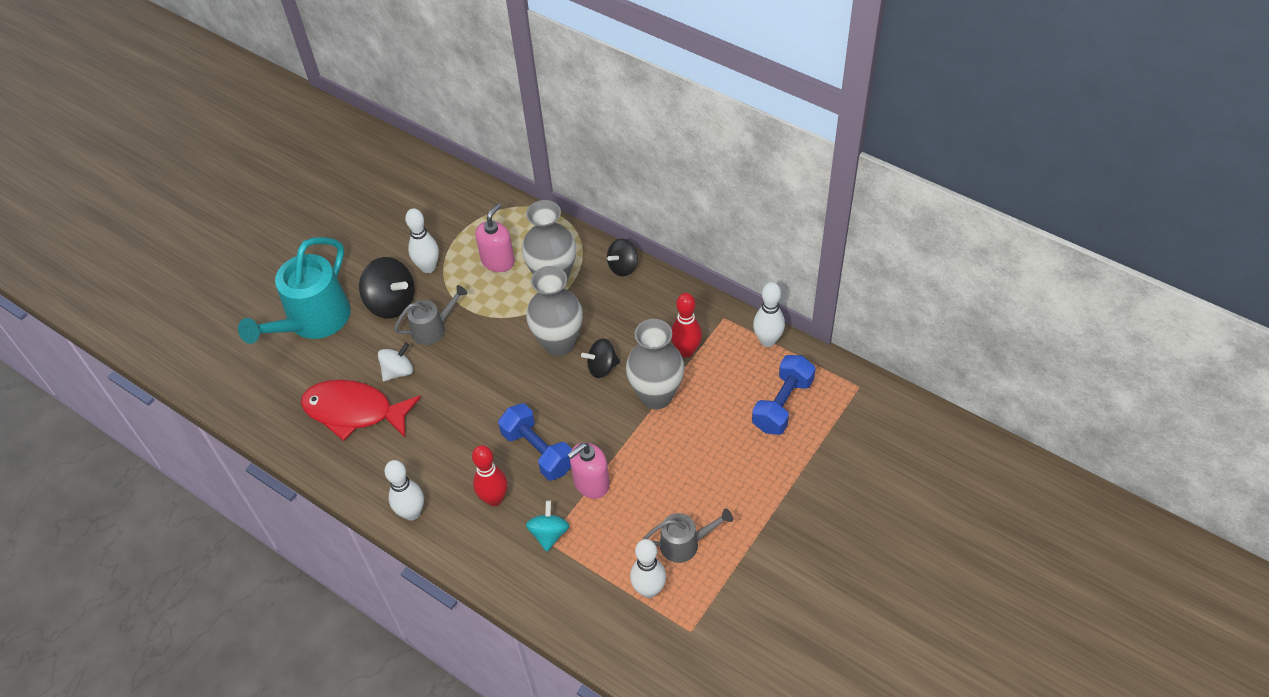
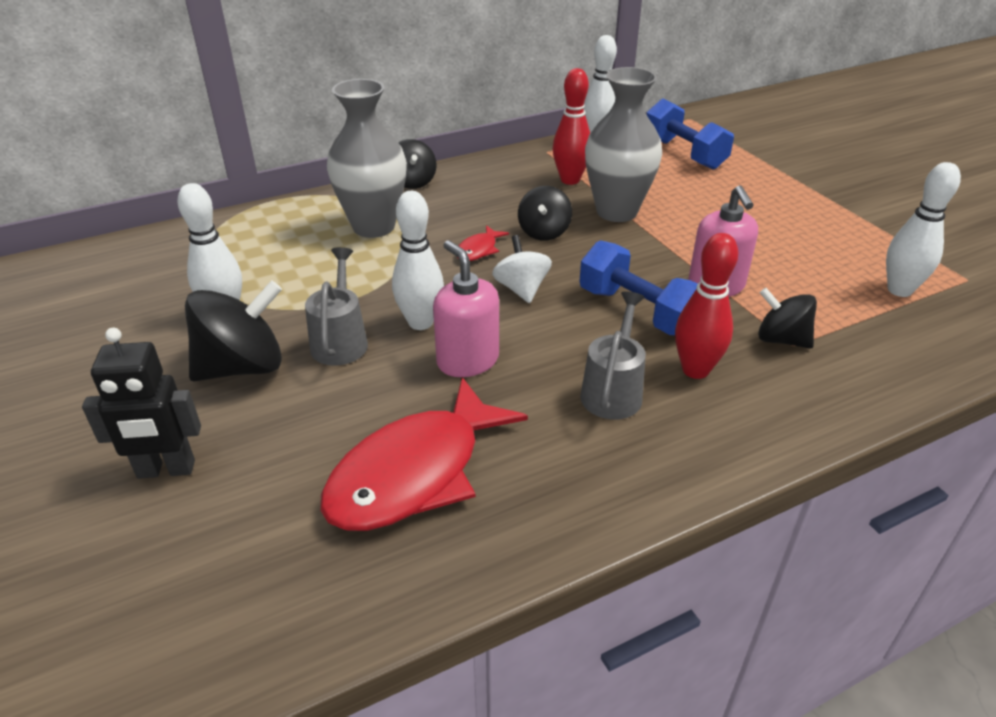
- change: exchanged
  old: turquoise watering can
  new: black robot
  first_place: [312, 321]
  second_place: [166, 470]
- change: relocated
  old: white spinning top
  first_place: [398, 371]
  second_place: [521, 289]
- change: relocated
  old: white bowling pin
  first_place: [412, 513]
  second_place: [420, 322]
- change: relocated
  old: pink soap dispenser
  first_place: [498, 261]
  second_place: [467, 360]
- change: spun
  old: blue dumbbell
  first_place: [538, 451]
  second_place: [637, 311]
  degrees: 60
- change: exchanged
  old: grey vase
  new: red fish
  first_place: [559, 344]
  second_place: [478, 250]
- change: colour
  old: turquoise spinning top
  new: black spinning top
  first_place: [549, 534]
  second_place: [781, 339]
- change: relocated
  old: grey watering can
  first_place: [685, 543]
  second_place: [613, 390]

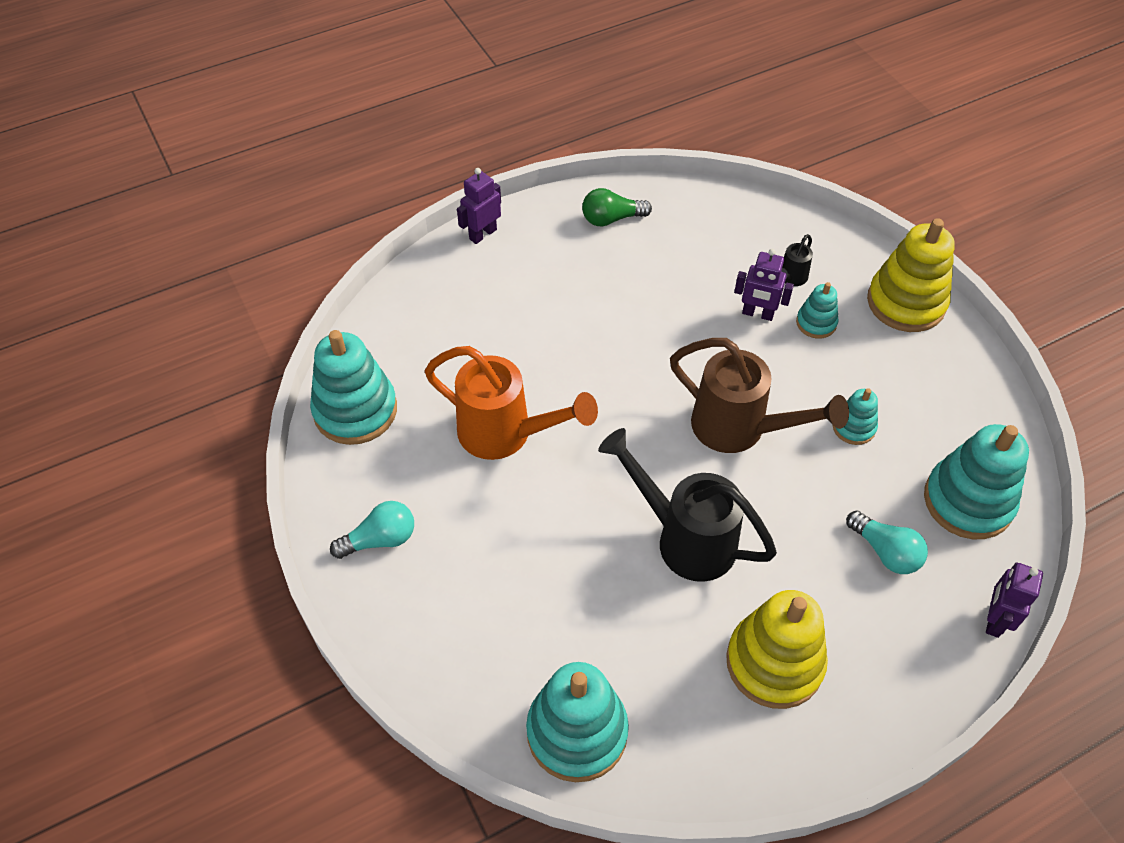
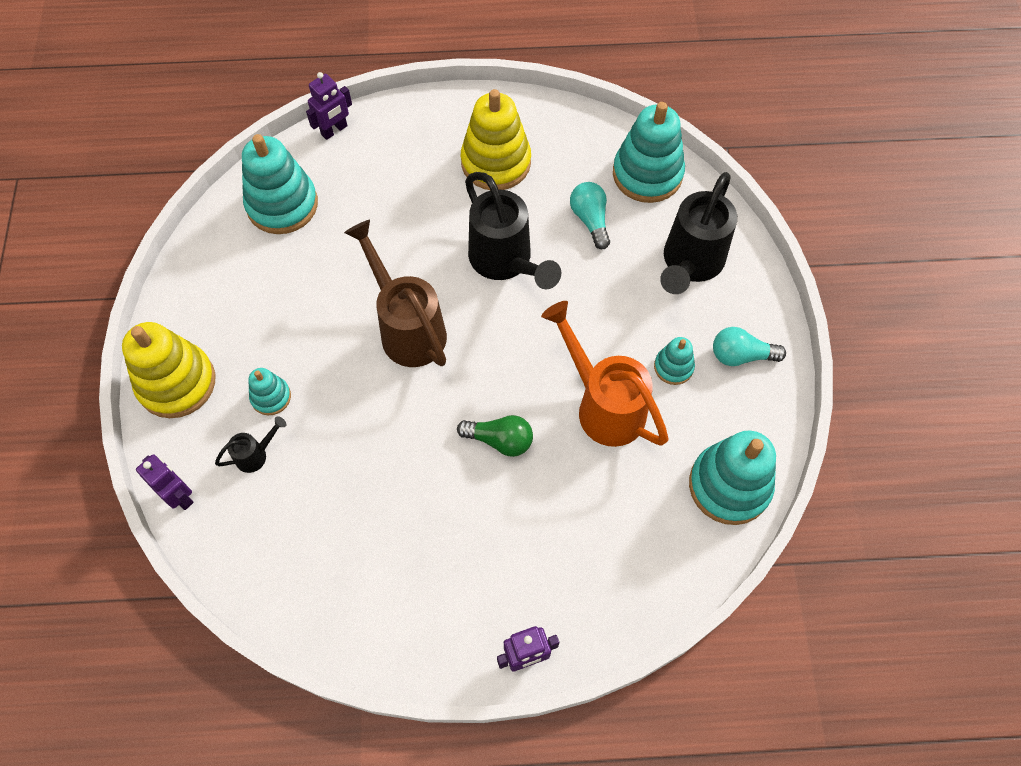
- change: relocated
  old: green light bulb
  first_place: [611, 219]
  second_place: [500, 440]
- change: relocated
  old: purple robot
  first_place: [757, 314]
  second_place: [180, 495]
- change: relocated
  old: turquoise stacking toy
  first_place: [853, 427]
  second_place: [673, 367]
- change: relocated
  old: turquoise light bulb
  first_place: [885, 551]
  second_place: [590, 220]
- change: appeared
  new: black watering can
  second_place: [689, 264]

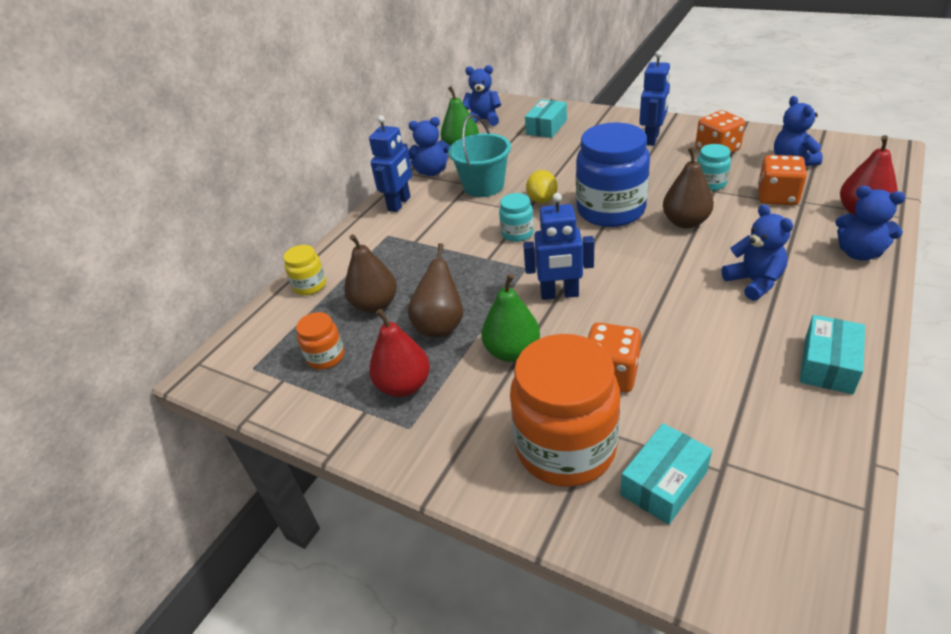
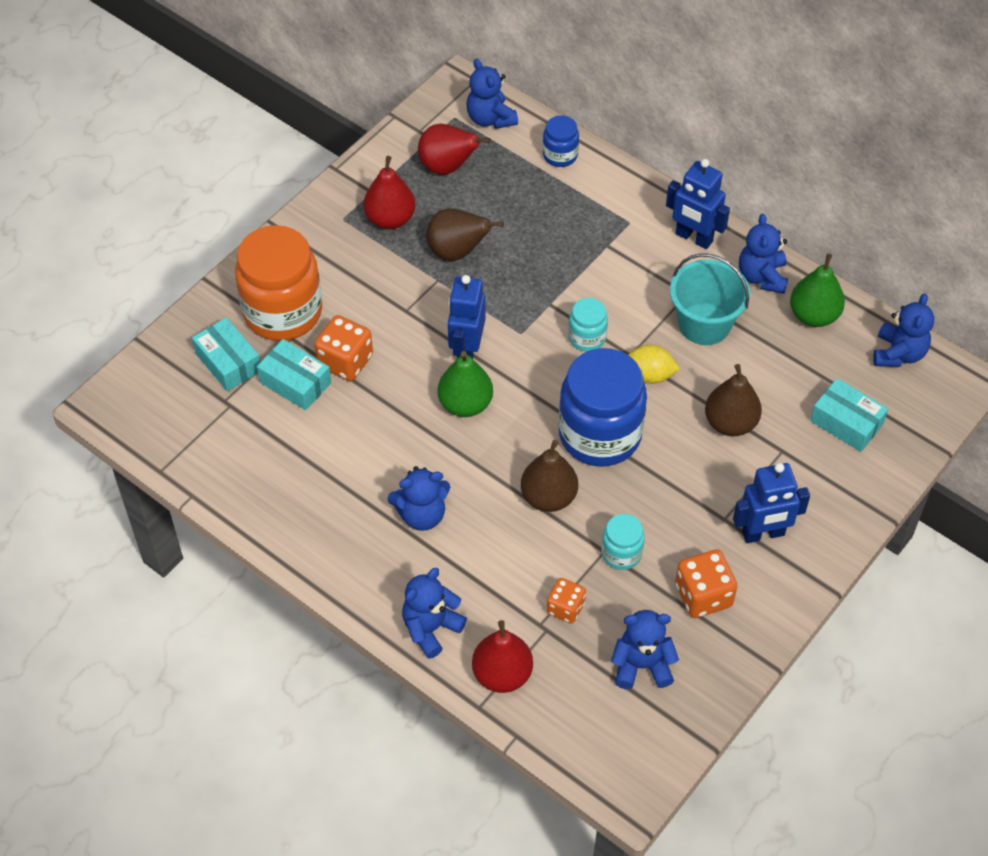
- change: colour
  old: yellow jar
  new: blue jar
  first_place: [310, 286]
  second_place: [560, 155]
- change: exchanged
  old: orange jar
  new: red pear
  first_place: [326, 357]
  second_place: [448, 167]
- change: relocated
  old: brown pear
  first_place: [375, 305]
  second_place: [730, 423]
- change: relocated
  old: green pear
  first_place: [512, 352]
  second_place: [465, 404]
- change: spun
  old: blue robot
  first_place: [652, 139]
  second_place: [763, 534]
  degrees: -45
- change: size
  old: orange dice
  first_place: [777, 197]
  second_place: [565, 608]
  factor: 0.65
- change: relocated
  old: turquoise box
  first_place: [828, 365]
  second_place: [295, 382]
- change: appeared
  new: blue teddy bear
  second_place: [490, 118]

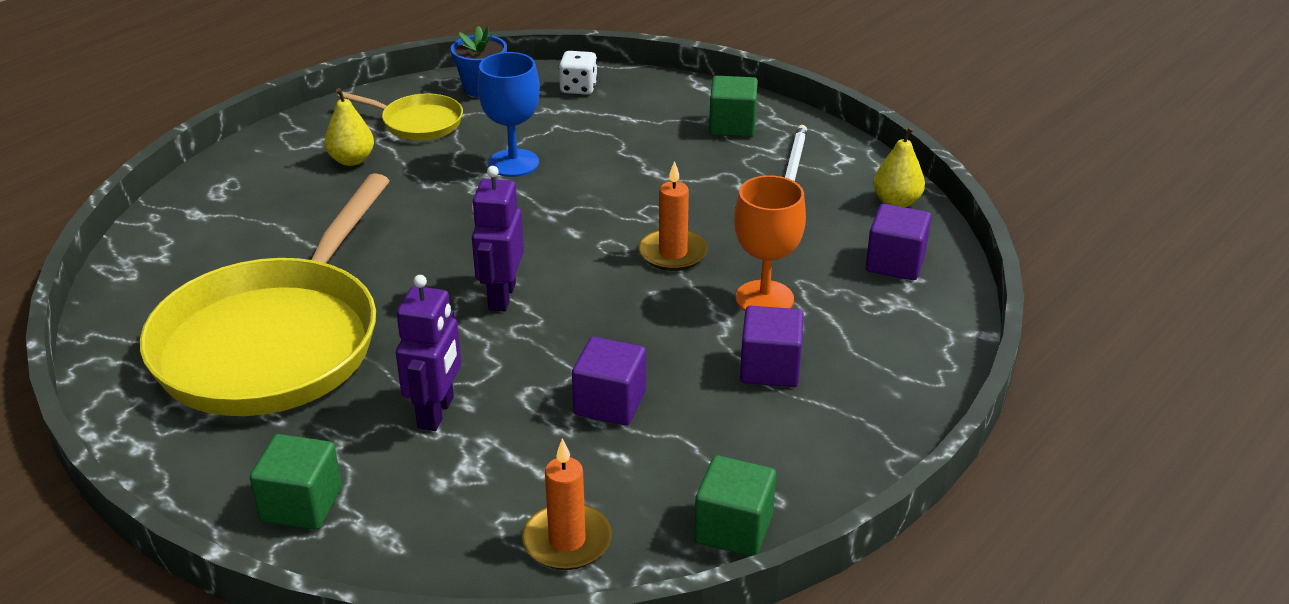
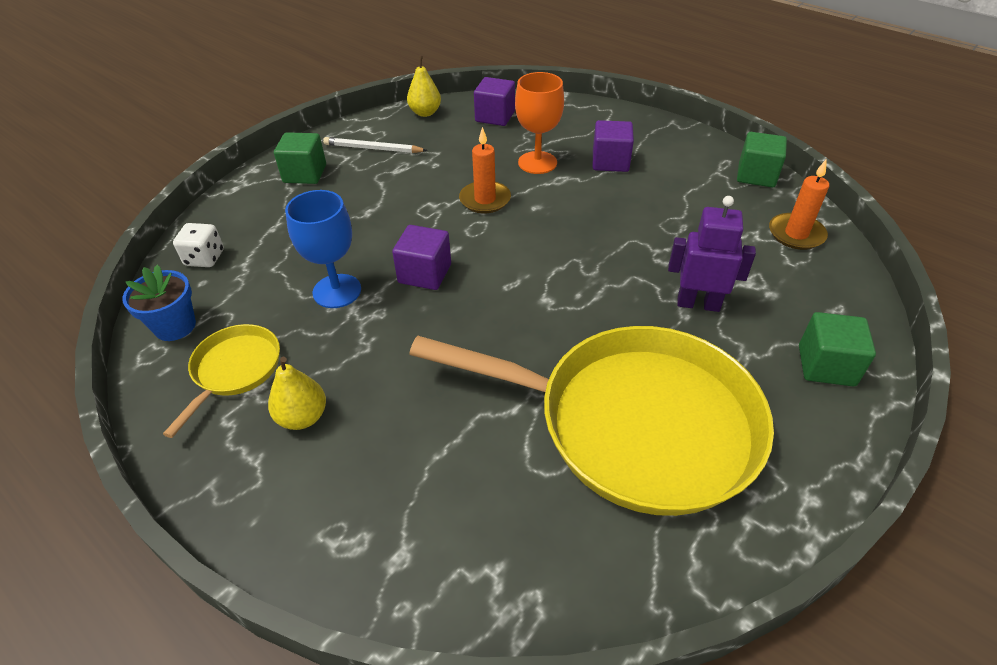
- change: missing
  old: purple robot
  first_place: [501, 296]
- change: relocated
  old: purple cube
  first_place: [610, 403]
  second_place: [425, 273]

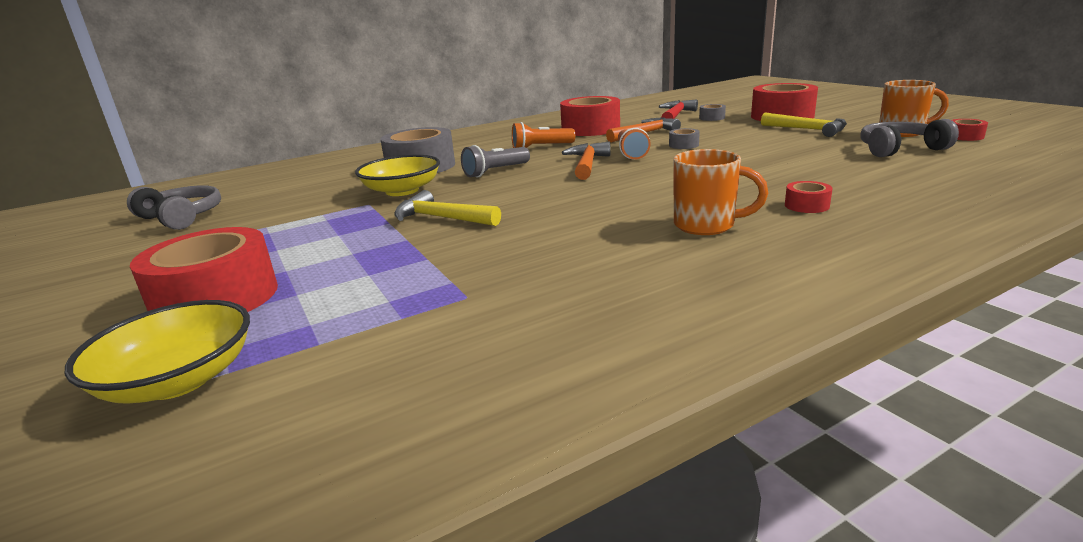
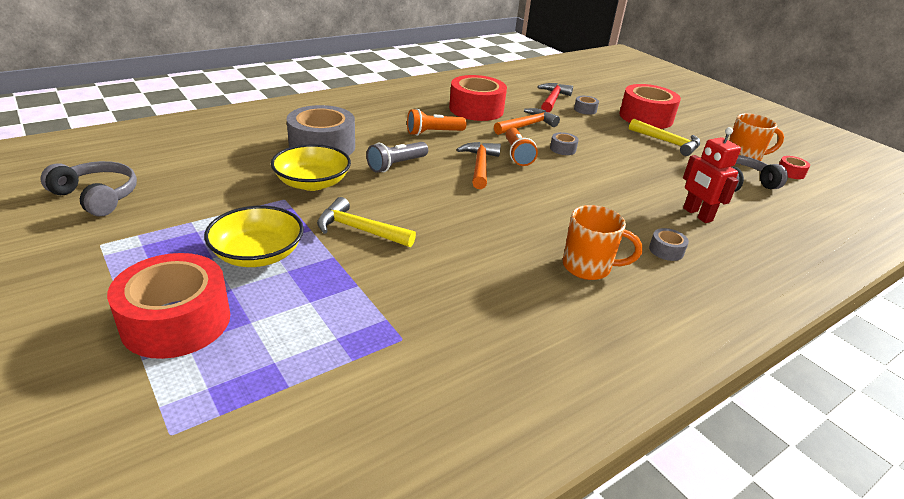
- change: relocated
  old: yellow bowl
  first_place: [179, 380]
  second_place: [258, 254]
- change: colour
  old: red tape
  new: grey tape
  first_place: [806, 205]
  second_place: [666, 250]
- change: appeared
  new: red robot
  second_place: [697, 214]

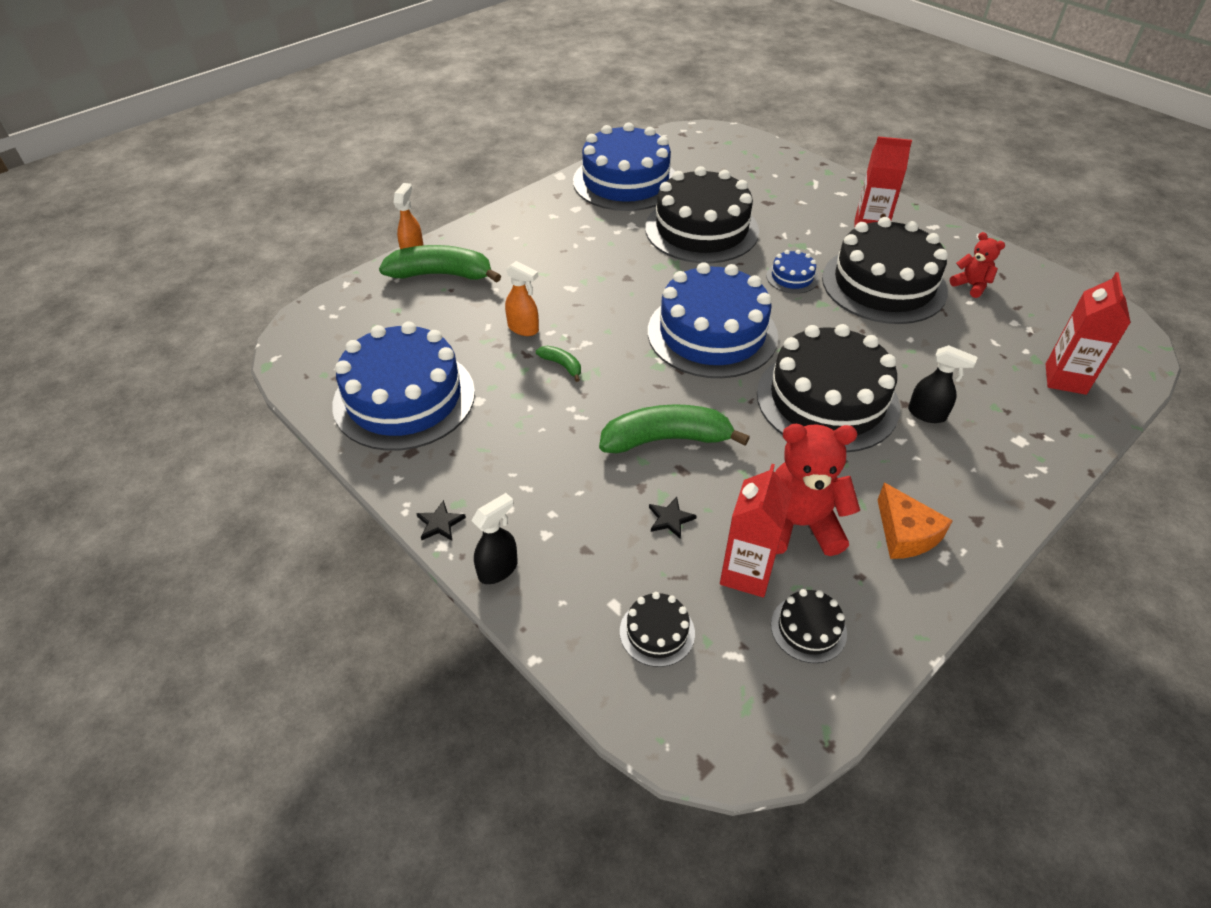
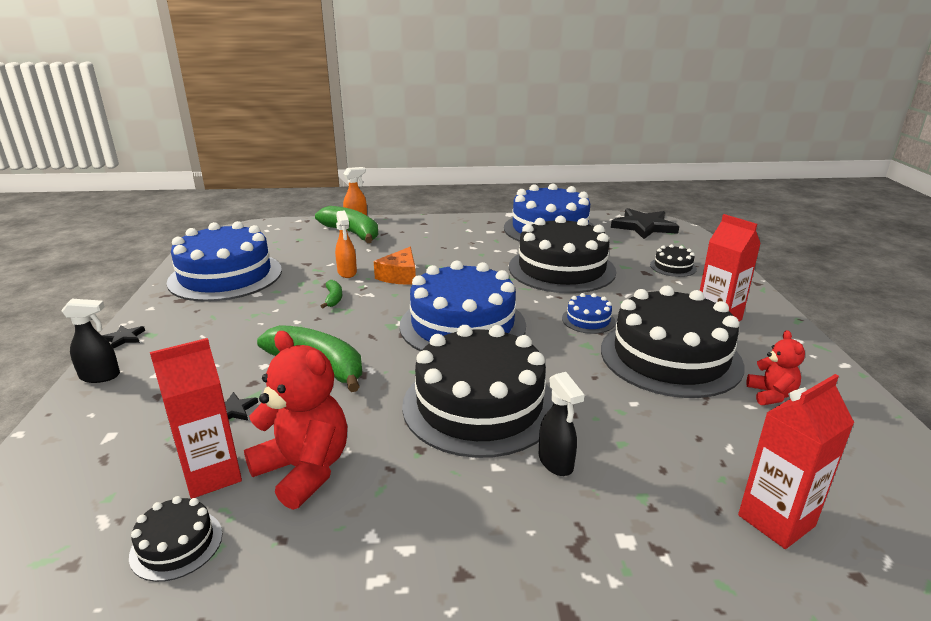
- change: relocated
  old: black cake
  first_place: [657, 632]
  second_place: [673, 267]
- change: relocated
  old: orange cheese
  first_place: [905, 533]
  second_place: [400, 276]
- change: appeared
  new: black star
  second_place: [644, 226]

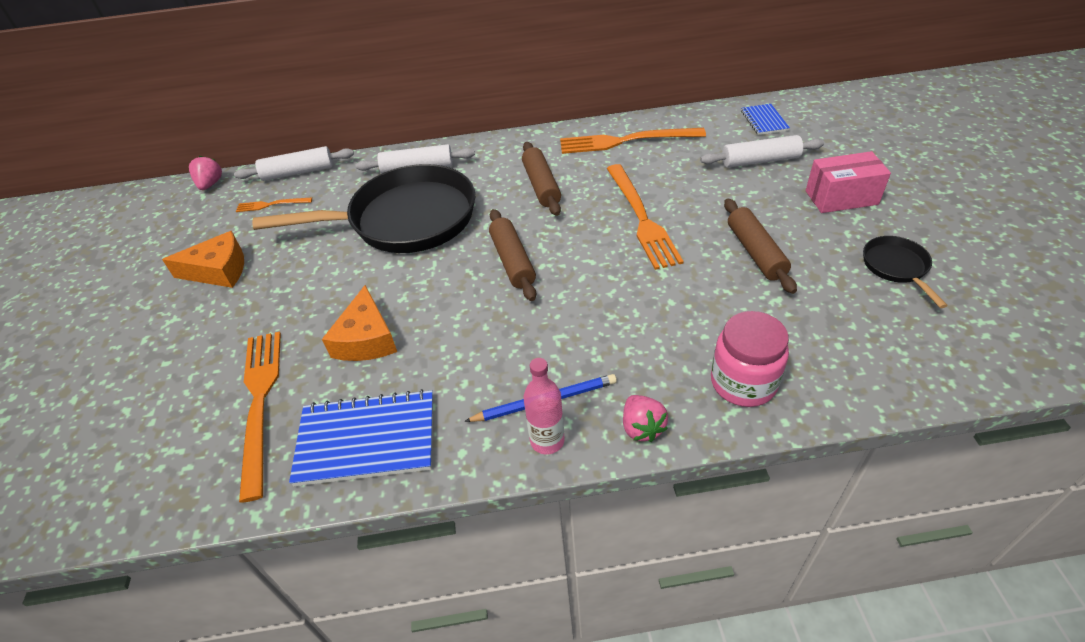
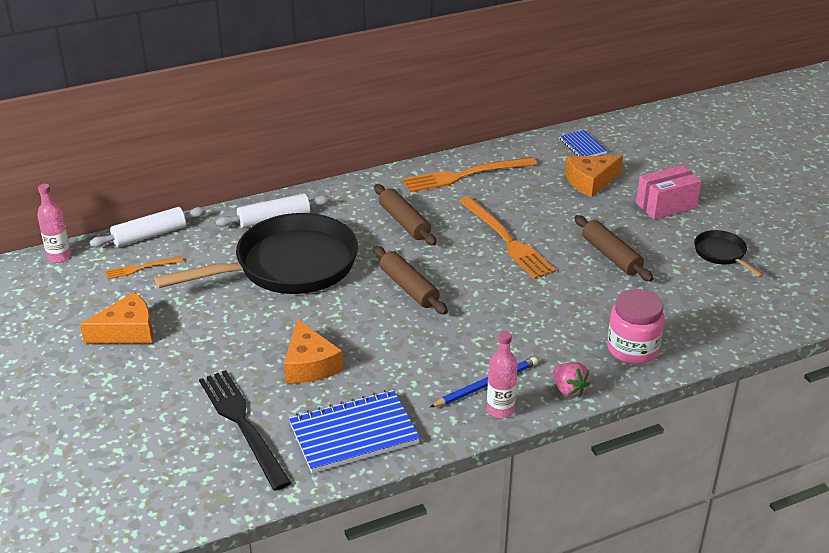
- change: exchanged
  old: pink strawberry
  new: pink bottle
  first_place: [210, 184]
  second_place: [59, 256]
- change: colour
  old: orange fork
  new: black fork
  first_place: [260, 403]
  second_place: [242, 424]
- change: exchanged
  old: white rolling pin
  new: orange cheese
  first_place: [760, 161]
  second_place: [590, 181]

